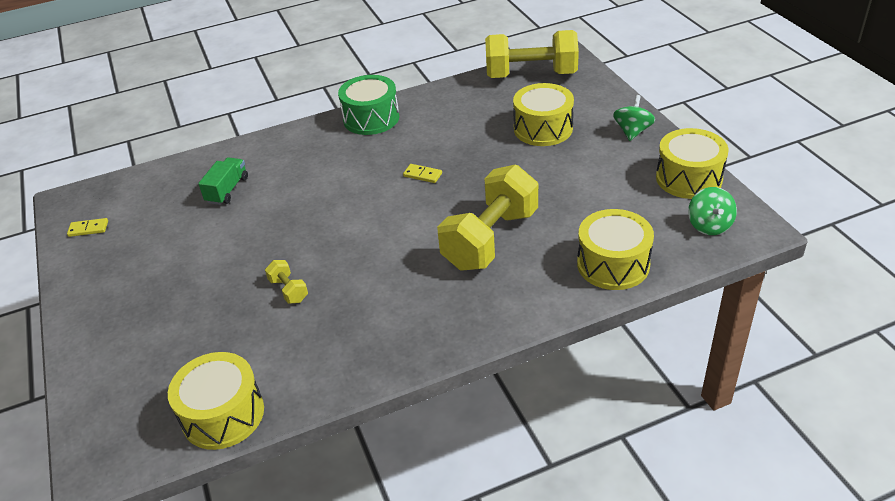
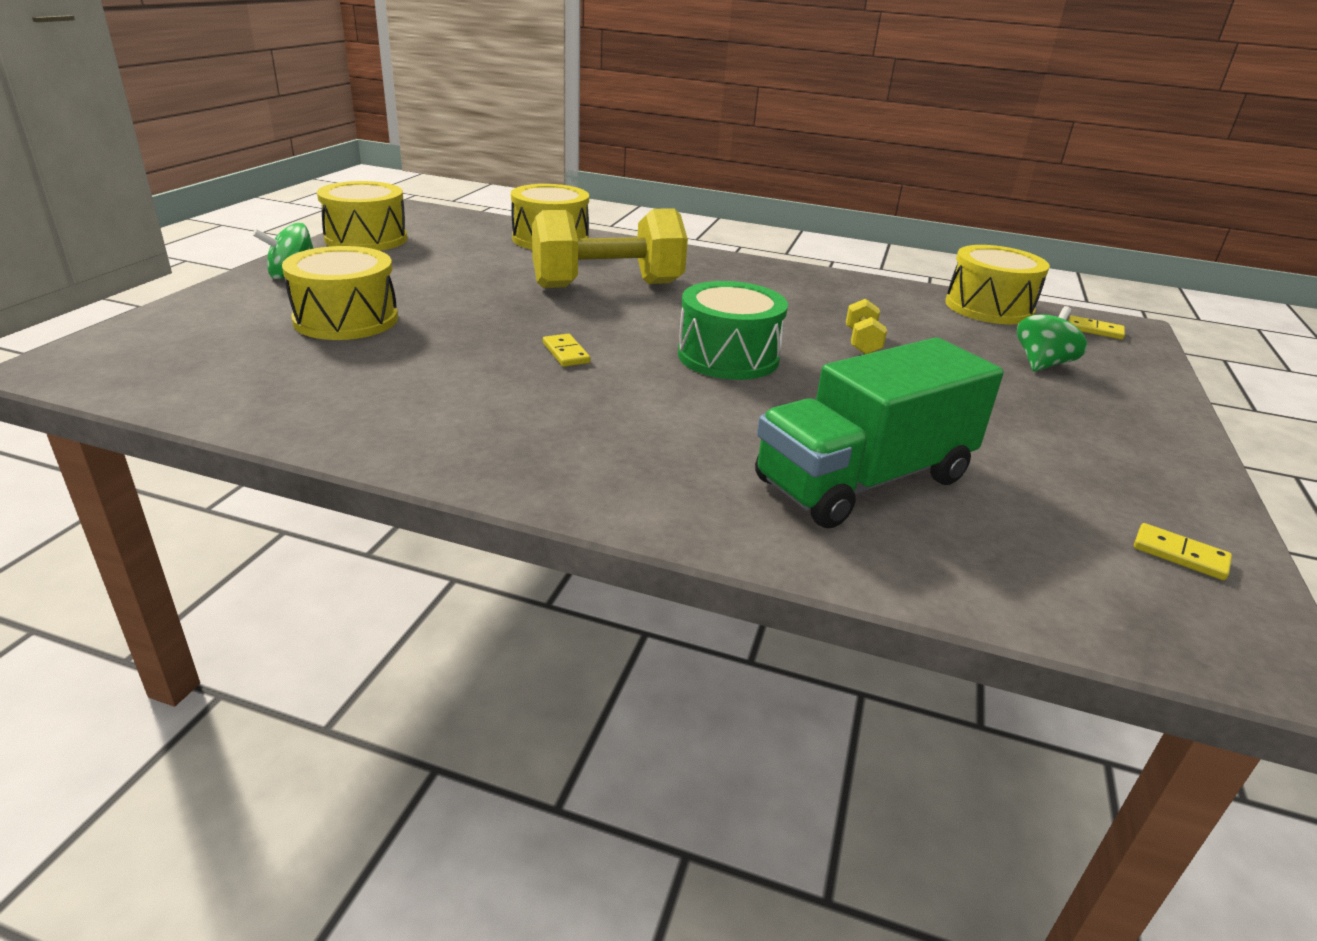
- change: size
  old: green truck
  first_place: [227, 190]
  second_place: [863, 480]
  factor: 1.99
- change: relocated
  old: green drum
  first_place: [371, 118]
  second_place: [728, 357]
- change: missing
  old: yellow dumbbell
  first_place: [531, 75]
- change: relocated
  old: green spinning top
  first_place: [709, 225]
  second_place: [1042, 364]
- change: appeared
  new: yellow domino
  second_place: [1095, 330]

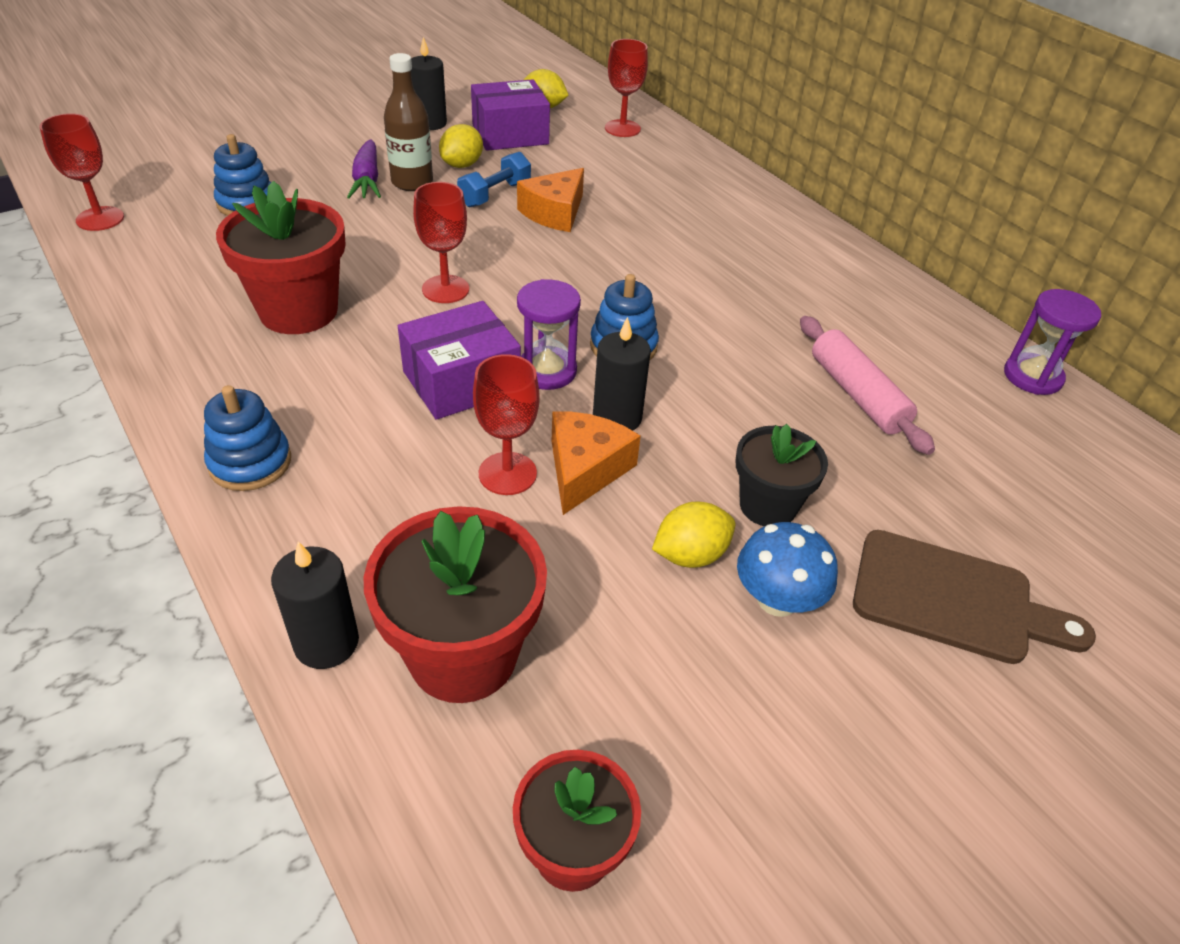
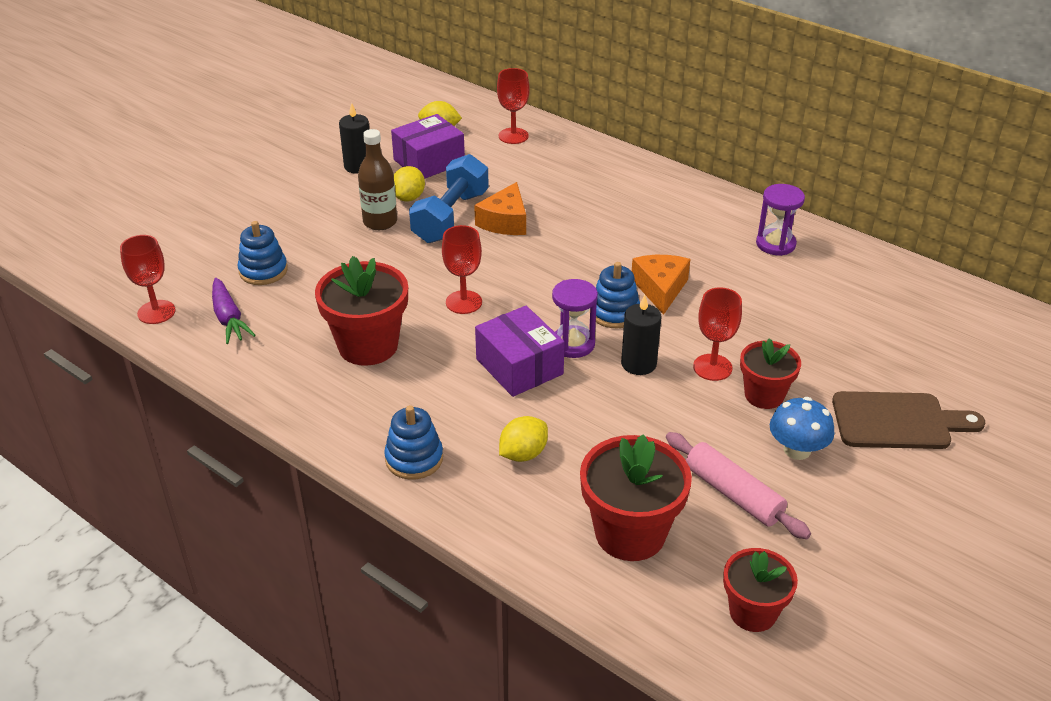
- change: missing
  old: black candle
  first_place: [326, 642]
- change: relocated
  old: purple carrot
  first_place: [367, 180]
  second_place: [229, 318]
- change: spun
  old: purple box
  first_place: [461, 381]
  second_place: [519, 366]
  degrees: -75
- change: size
  old: blue dumbbell
  first_place: [495, 194]
  second_place: [450, 217]
  factor: 1.68
- change: relocated
  old: red goblet
  first_place: [507, 473]
  second_place: [712, 367]
- change: relocated
  old: orange cheese
  first_place: [585, 470]
  second_place: [660, 289]
- change: relocated
  old: yellow lemon
  first_place: [690, 555]
  second_place: [523, 454]
- change: colour
  old: black flower pot
  new: red flower pot
  first_place: [768, 505]
  second_place: [764, 395]
- change: relocated
  old: pink rolling pin
  first_place: [857, 394]
  second_place: [733, 494]
- change: relocated
  old: purple hourglass
  first_place: [1032, 376]
  second_place: [775, 244]

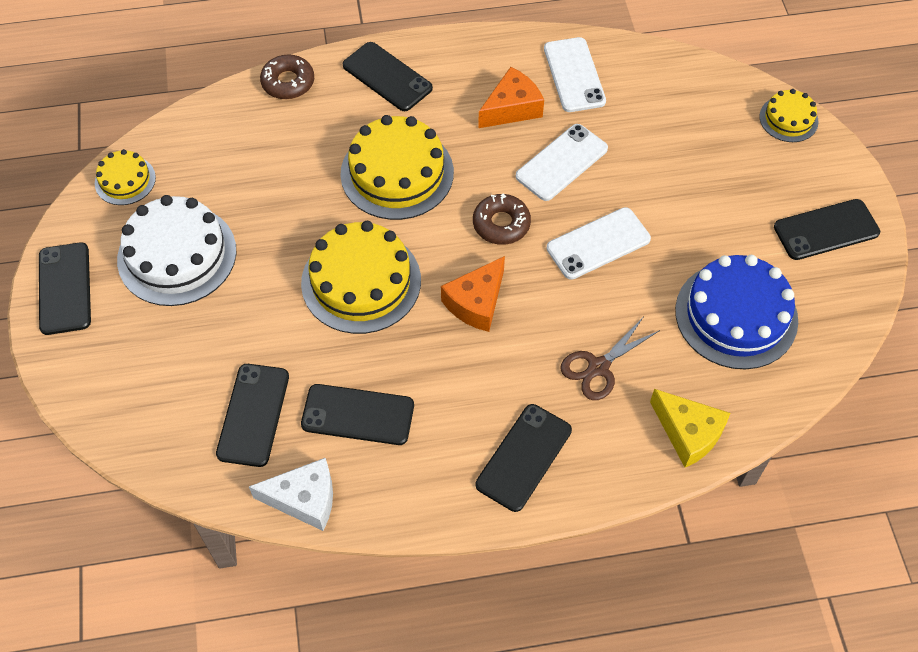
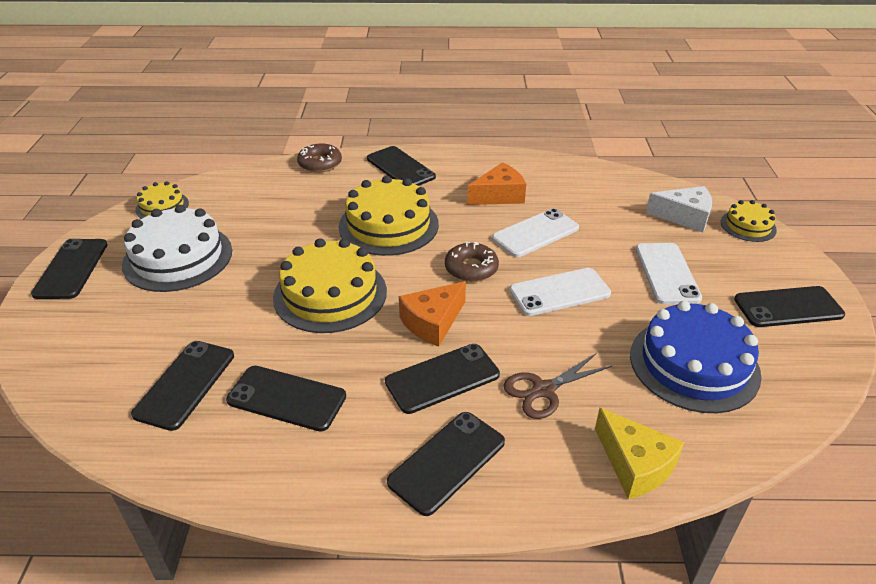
- change: relocated
  old: white cheese
  first_place: [304, 499]
  second_place: [684, 217]
- change: relocated
  old: white phone
  first_place: [574, 75]
  second_place: [666, 273]
- change: appeared
  new: black phone
  second_place: [442, 378]

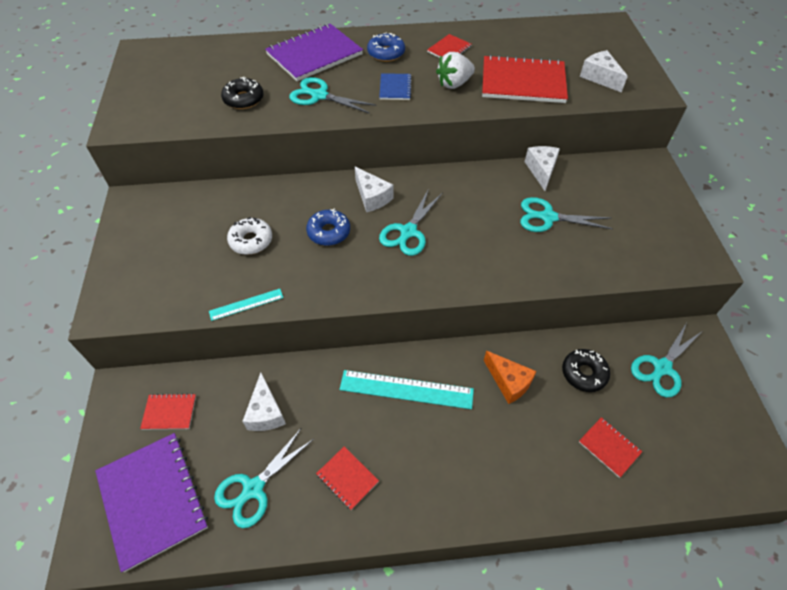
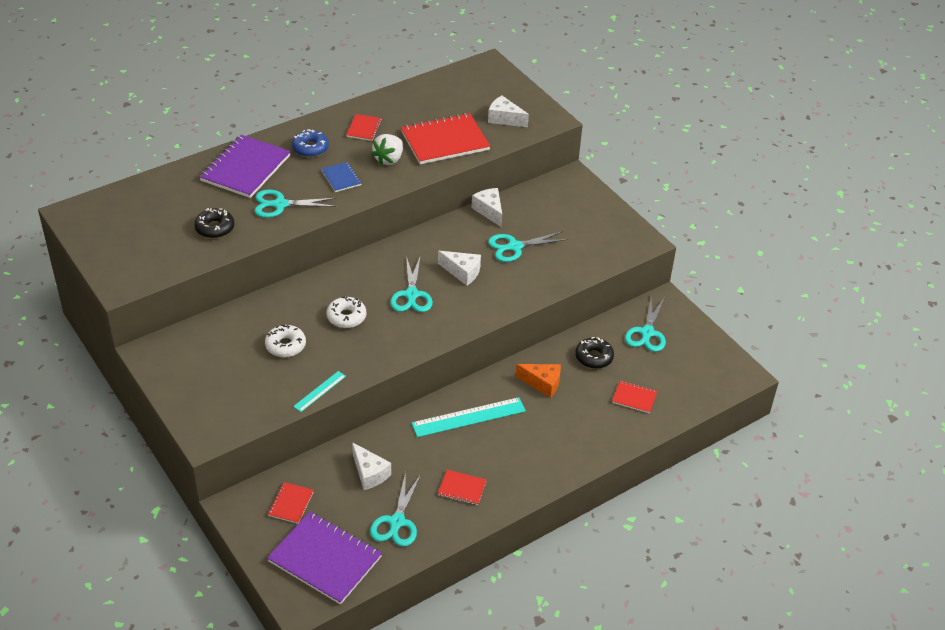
- change: spun
  old: red notebook
  first_place: [169, 412]
  second_place: [291, 504]
  degrees: -45
- change: colour
  old: blue donut
  new: white donut
  first_place: [329, 232]
  second_place: [346, 317]
- change: relocated
  old: white cheese
  first_place: [372, 197]
  second_place: [462, 272]

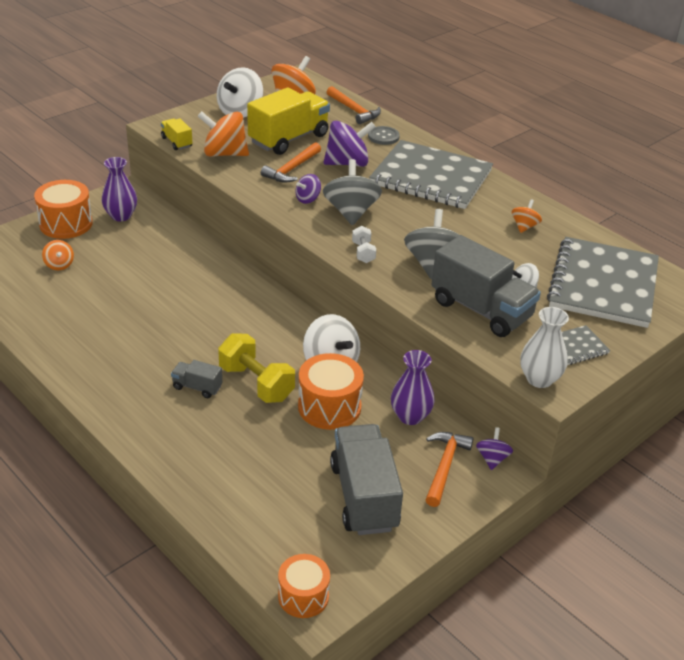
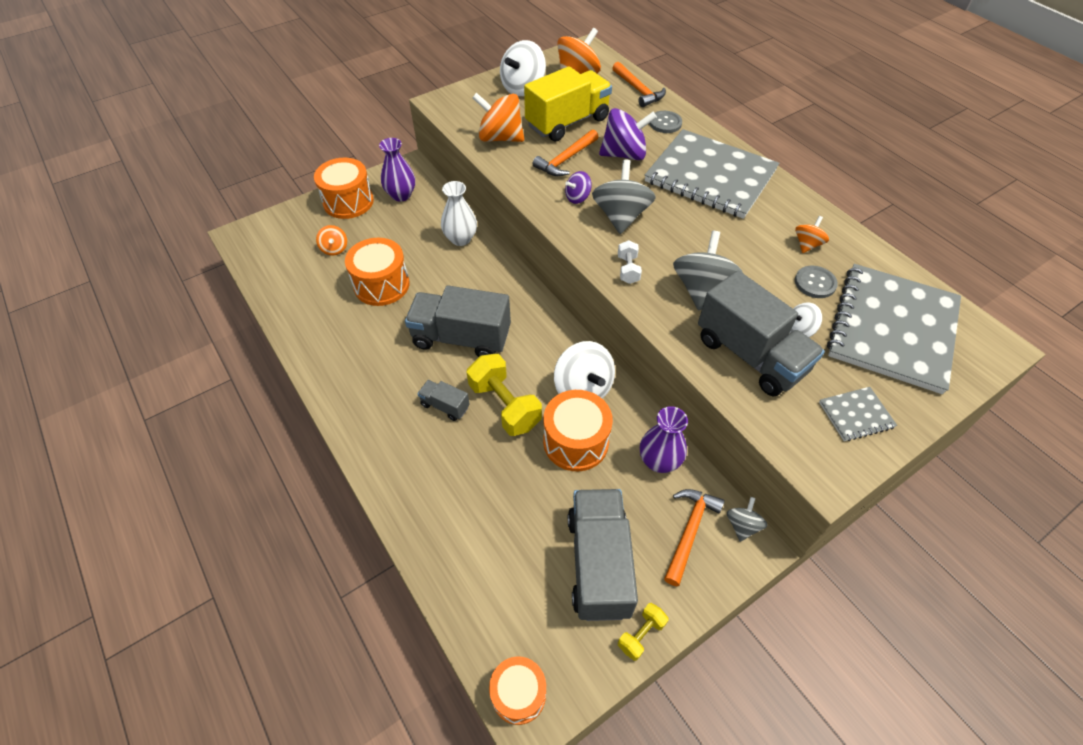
- change: missing
  old: yellow truck
  first_place: [176, 142]
- change: colour
  old: purple spinning top
  new: grey spinning top
  first_place: [492, 458]
  second_place: [742, 525]
- change: relocated
  old: white vase
  first_place: [539, 379]
  second_place: [460, 239]
- change: appeared
  new: orange drum
  second_place: [381, 285]
- change: appeared
  new: grey truck
  second_place: [461, 338]
- change: appeared
  new: yellow dumbbell
  second_place: [641, 634]
- change: appeared
  new: grey button
  second_place: [815, 283]

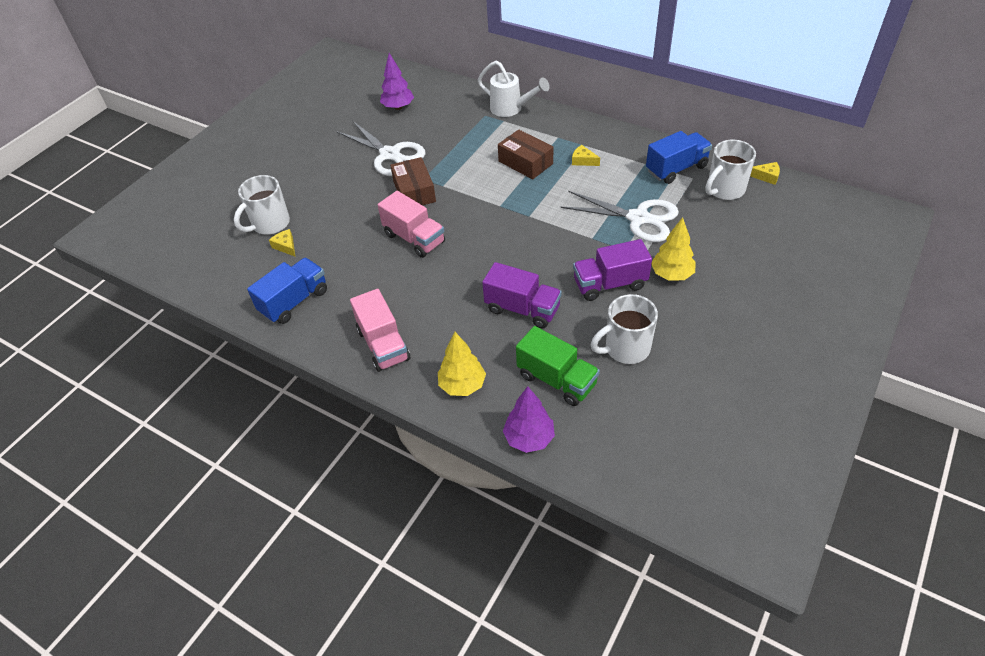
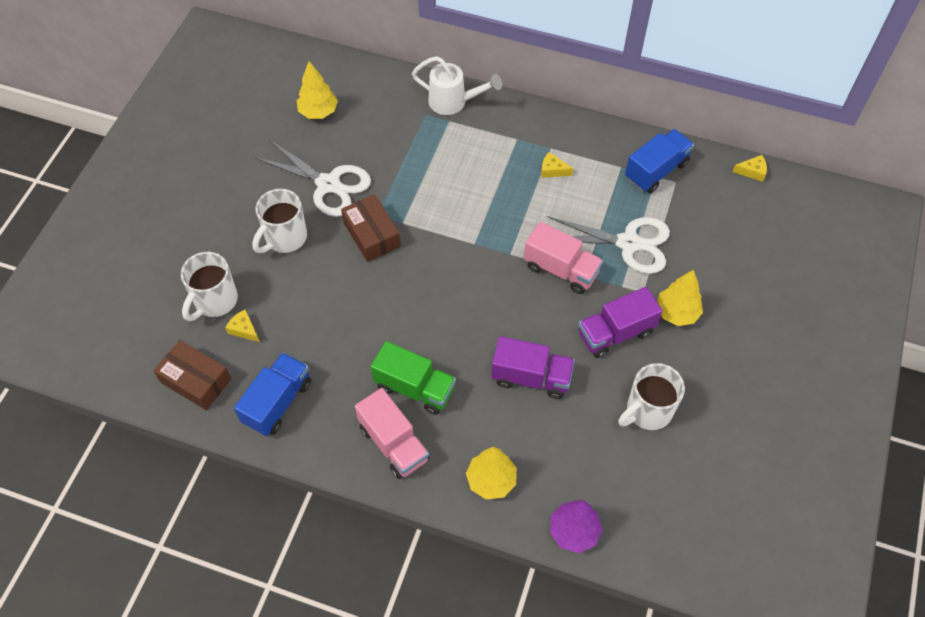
- change: relocated
  old: pink truck
  first_place: [414, 238]
  second_place: [561, 269]
- change: colour
  old: purple tree
  new: yellow tree
  first_place: [398, 107]
  second_place: [318, 112]
- change: relocated
  old: brown box
  first_place: [525, 162]
  second_place: [196, 380]
- change: relocated
  old: green truck
  first_place: [557, 380]
  second_place: [414, 388]
- change: relocated
  old: white mug
  first_place: [724, 190]
  second_place: [285, 238]

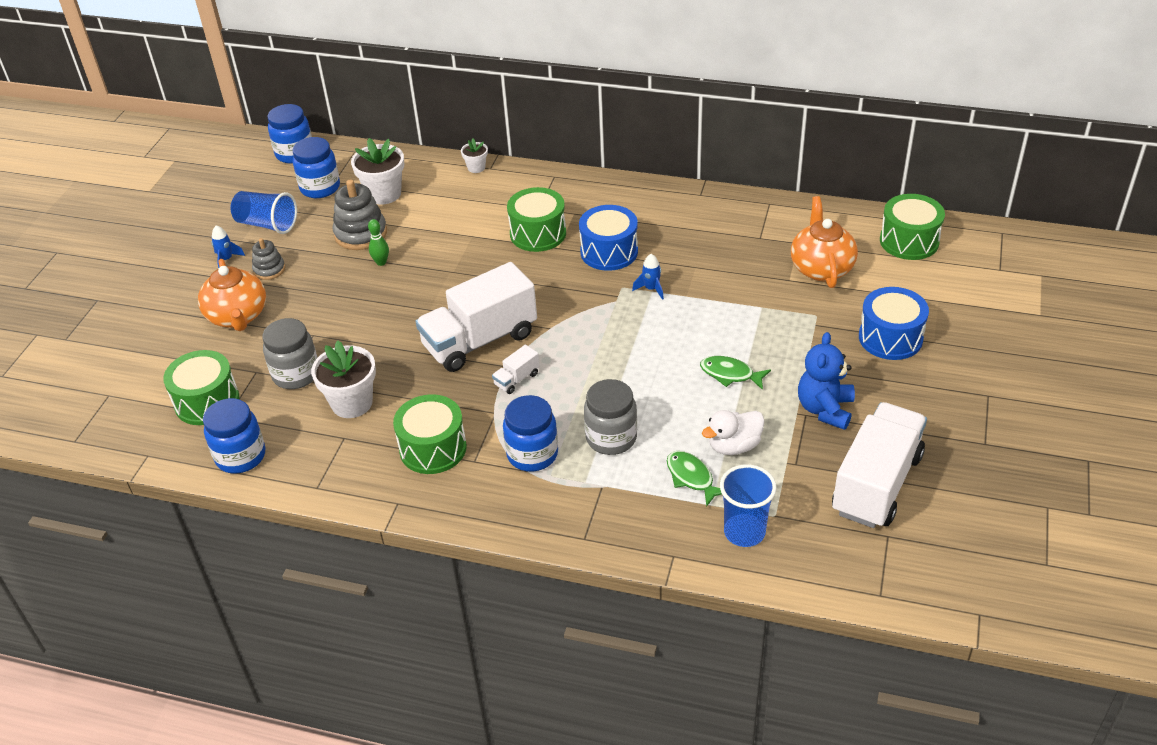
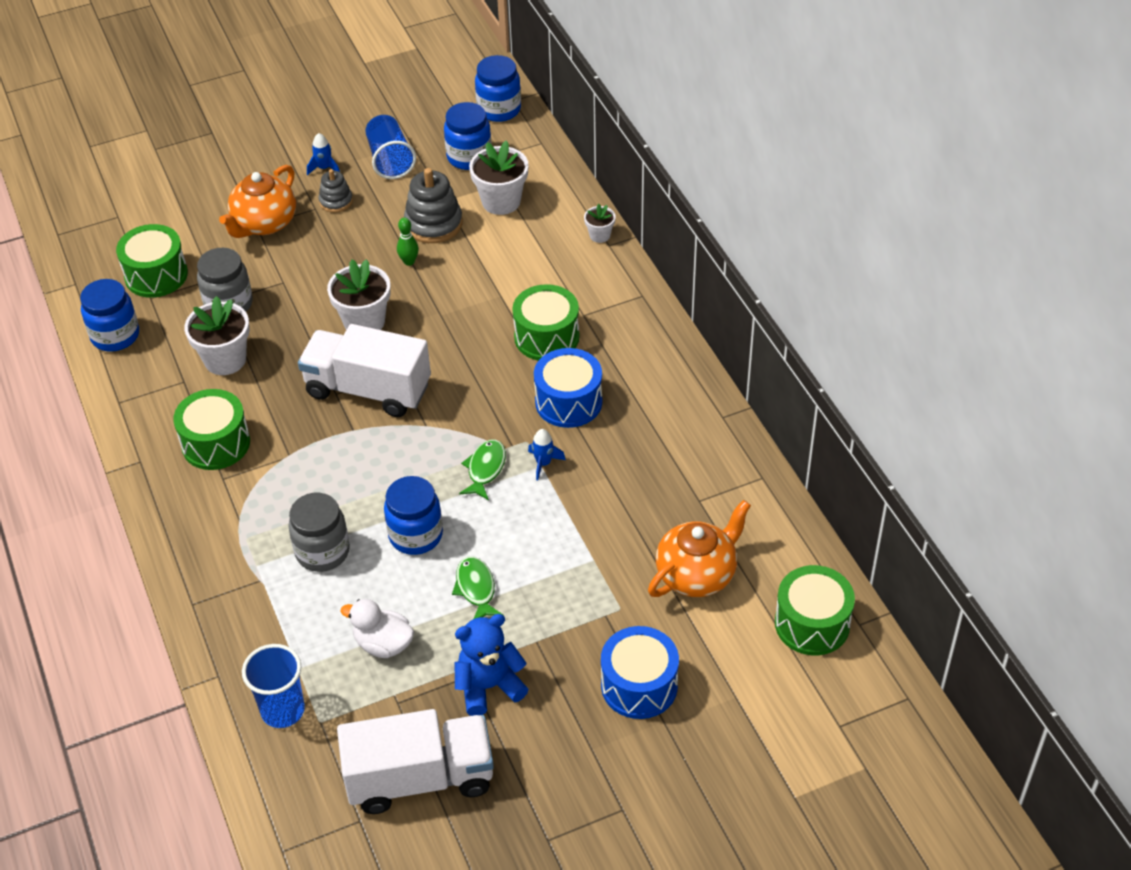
- change: missing
  old: white truck
  first_place: [516, 379]
- change: relocated
  old: blue jar
  first_place: [532, 454]
  second_place: [416, 535]
- change: relocated
  old: green fish
  first_place: [691, 477]
  second_place: [485, 469]
- change: appeared
  new: white flower pot
  second_place: [364, 322]

